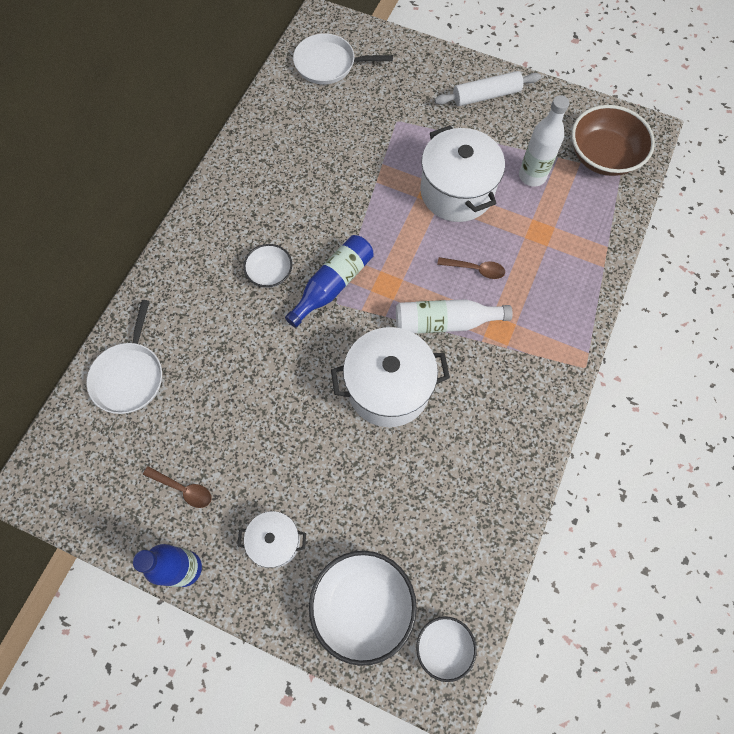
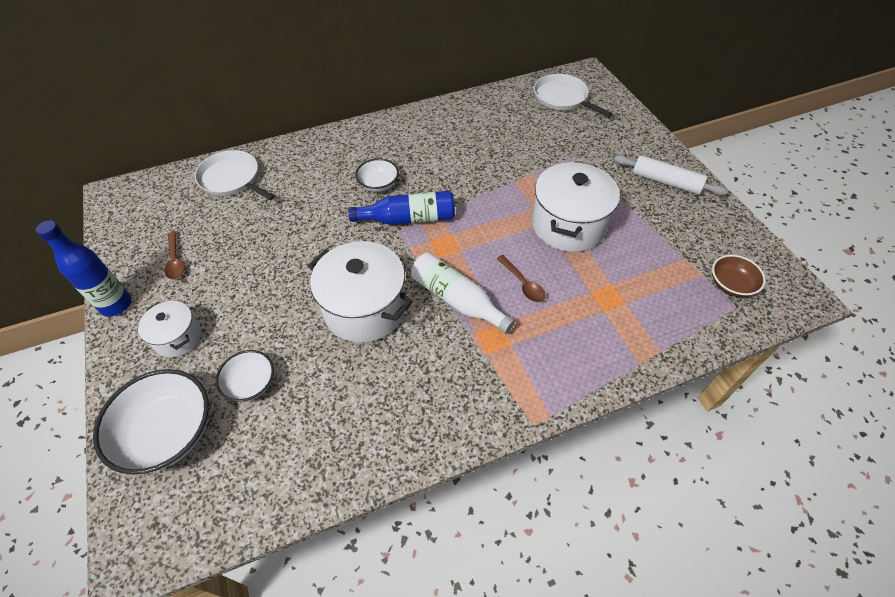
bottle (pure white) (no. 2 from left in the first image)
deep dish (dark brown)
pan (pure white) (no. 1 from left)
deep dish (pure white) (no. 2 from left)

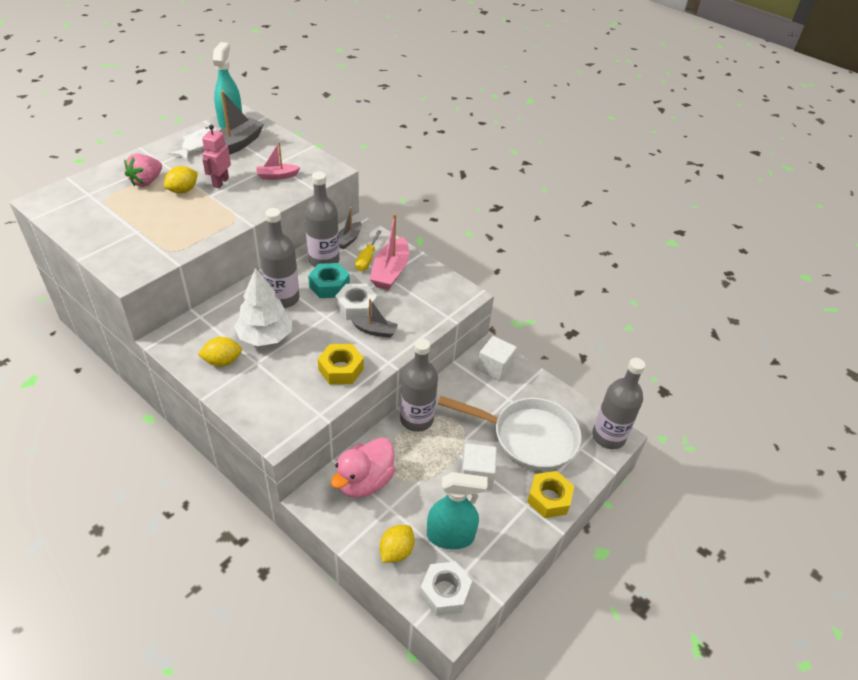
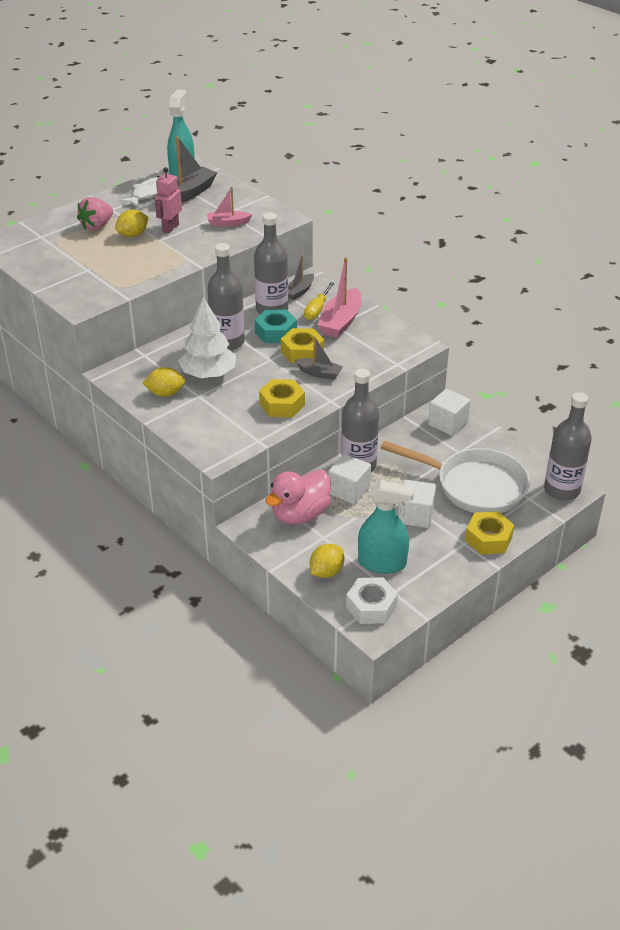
nut (bright yellow) (no. 2 from left)
block (pure white) (no. 1 from left)

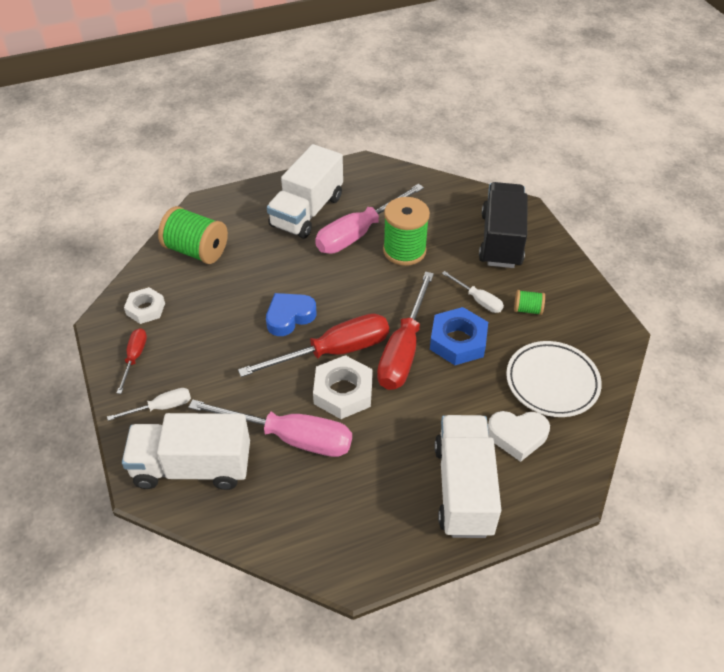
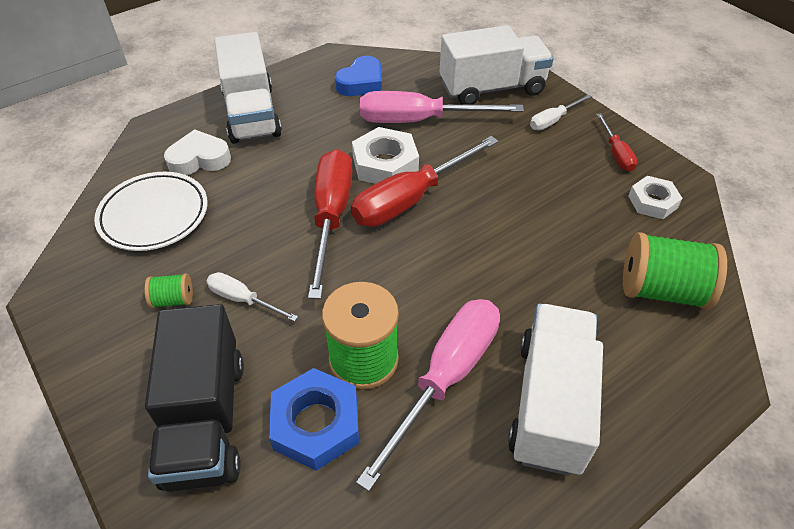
heart (blue)
nut (blue)

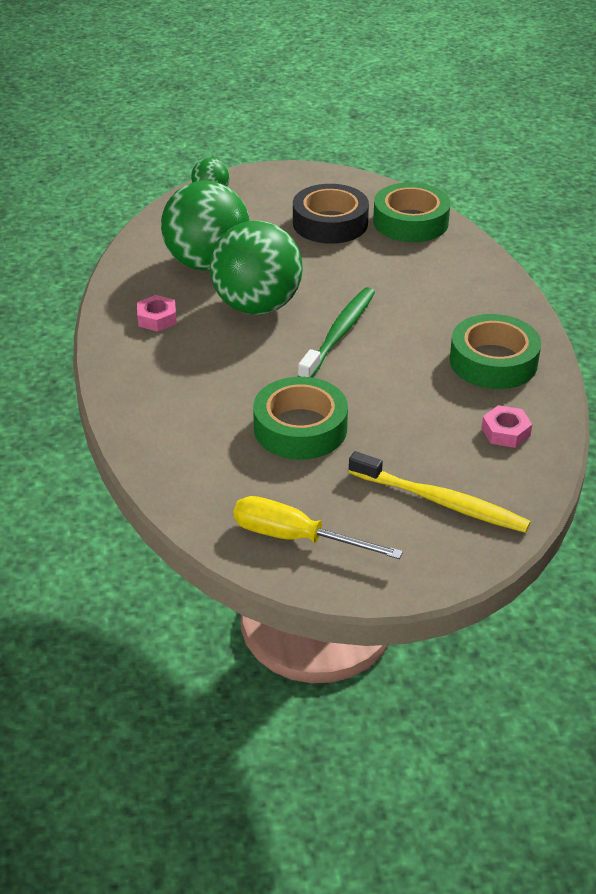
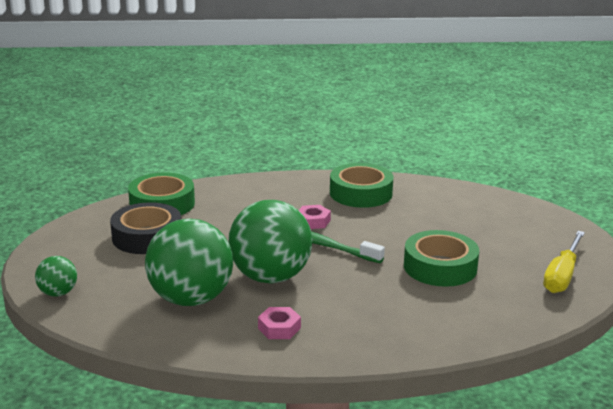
nut (rose-pink) (no. 2 from left)
toothbrush (bright yellow)

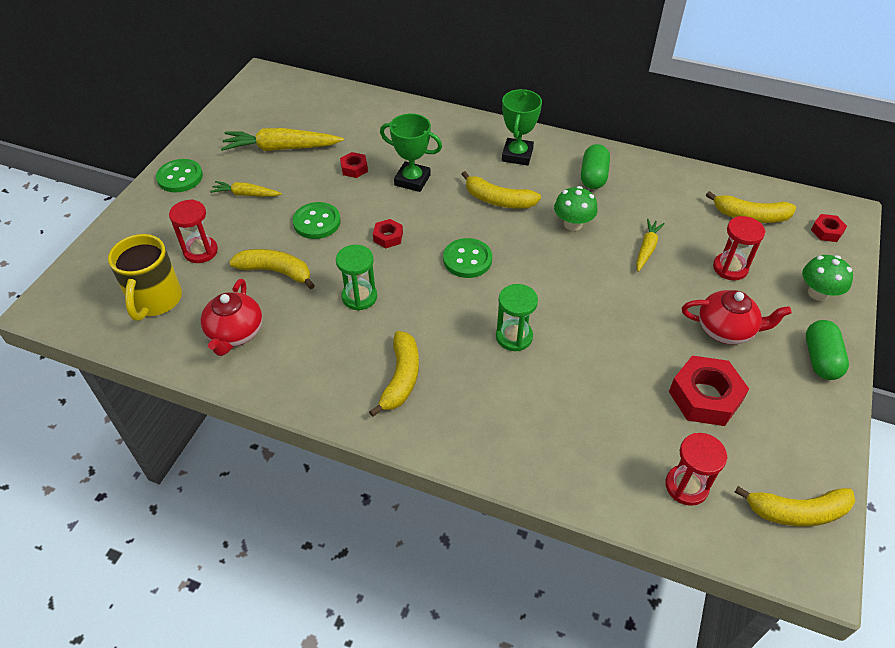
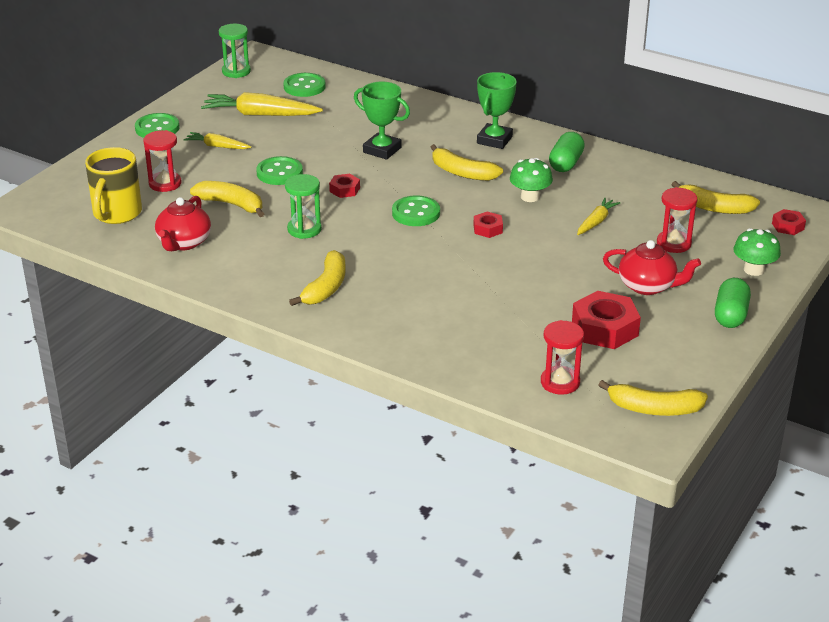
nut (red) (no. 2 from left)
hourglass (emerald) (no. 1 from left)
sewing button (emerald) (no. 3 from left)

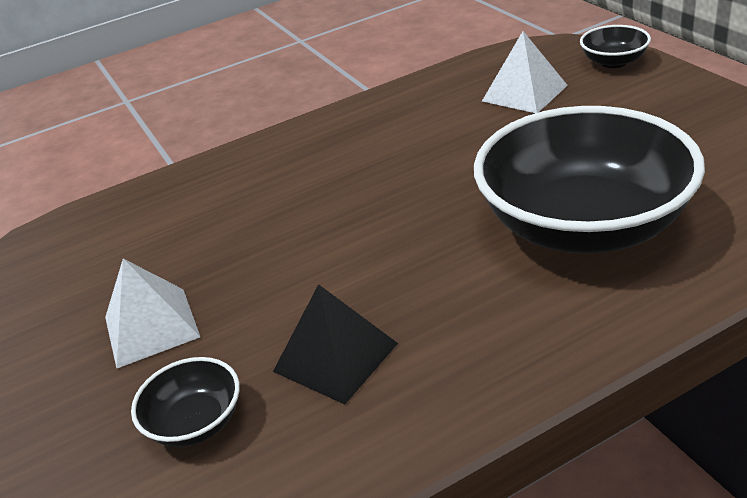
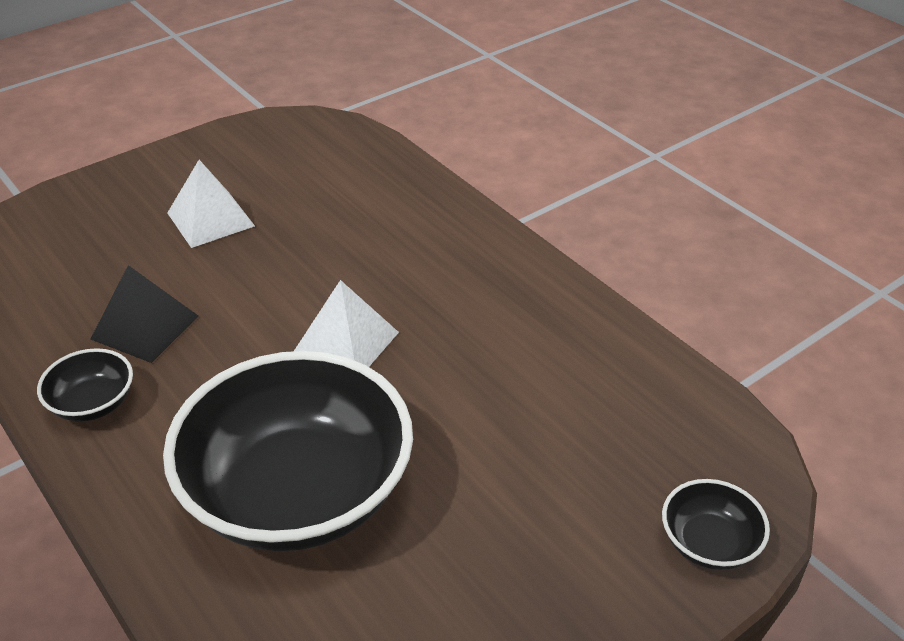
pyramid (pure white) (no. 2 from left)
deep dish (ebony) (no. 1 from left)

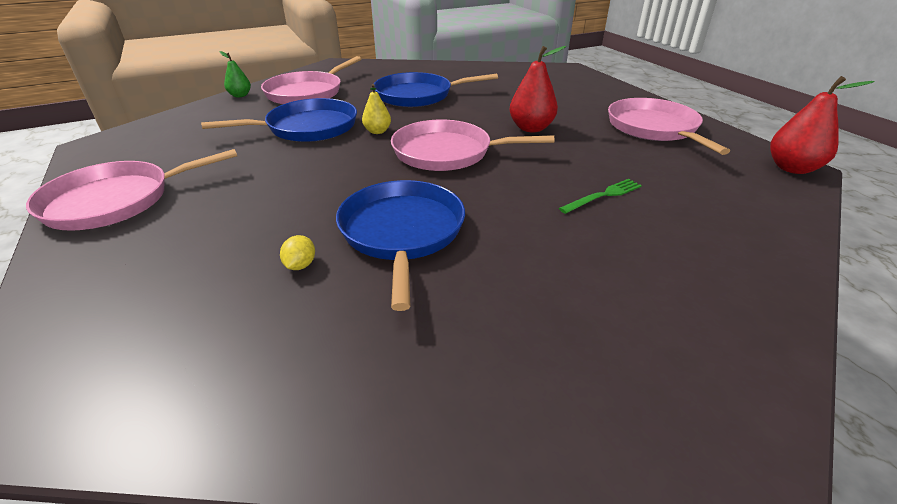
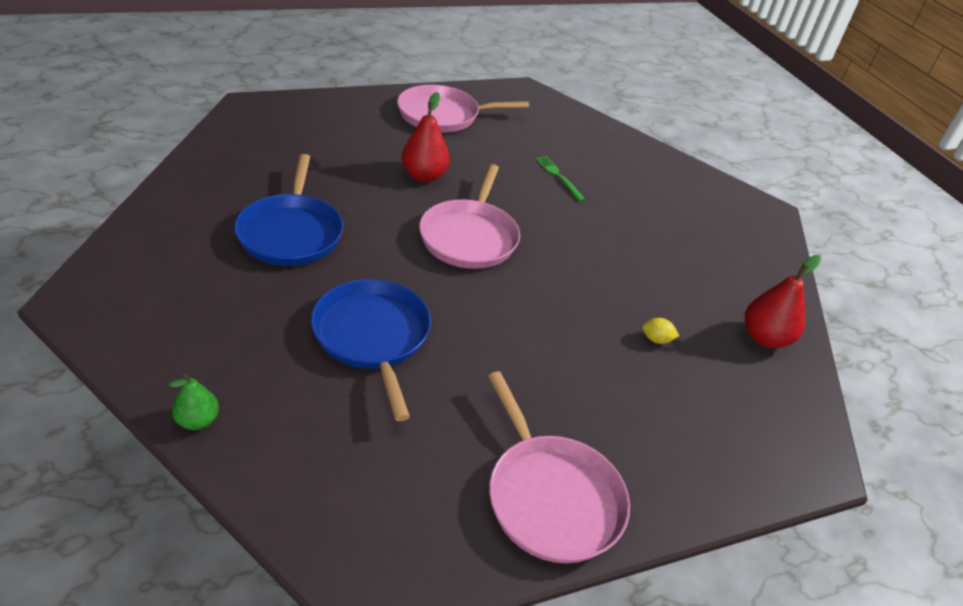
pan (rose-pink) (no. 2 from left in the first image)
pear fruit (red) (no. 2 from left)
pear fruit (bright yellow)
pan (blue) (no. 2 from left in the first image)

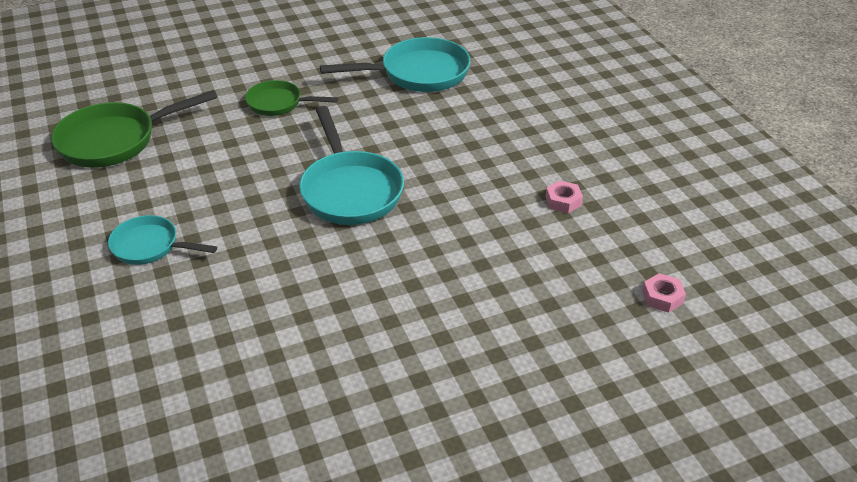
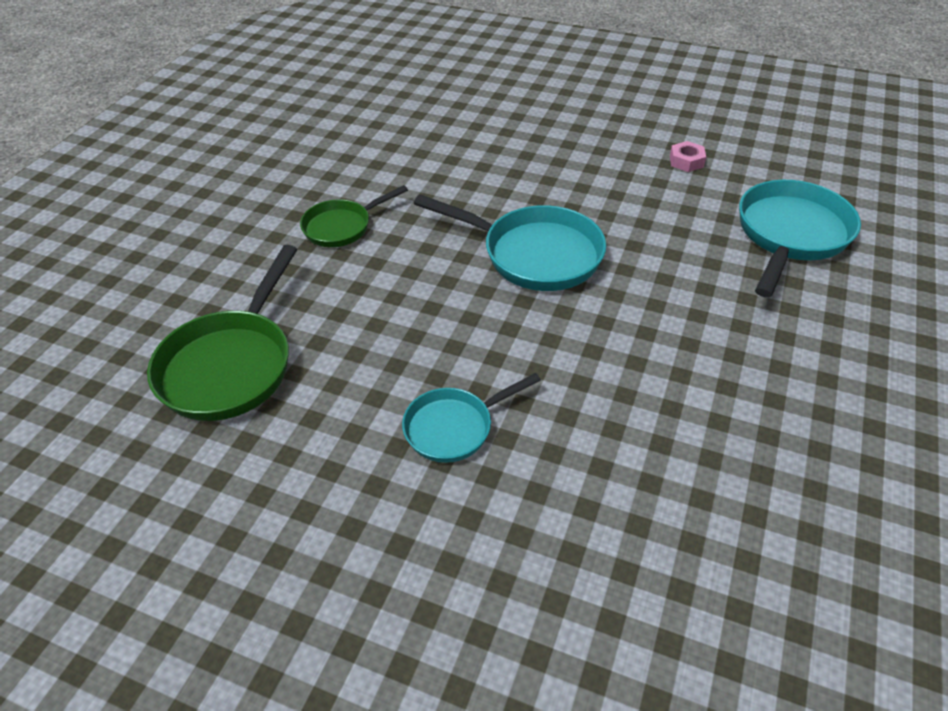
pan (teal) (no. 3 from left)
nut (rose-pink) (no. 2 from left in the first image)

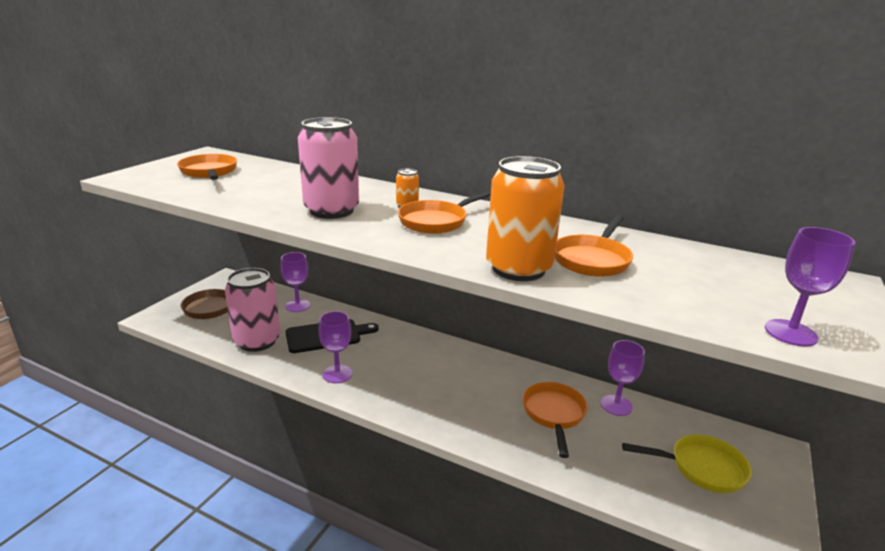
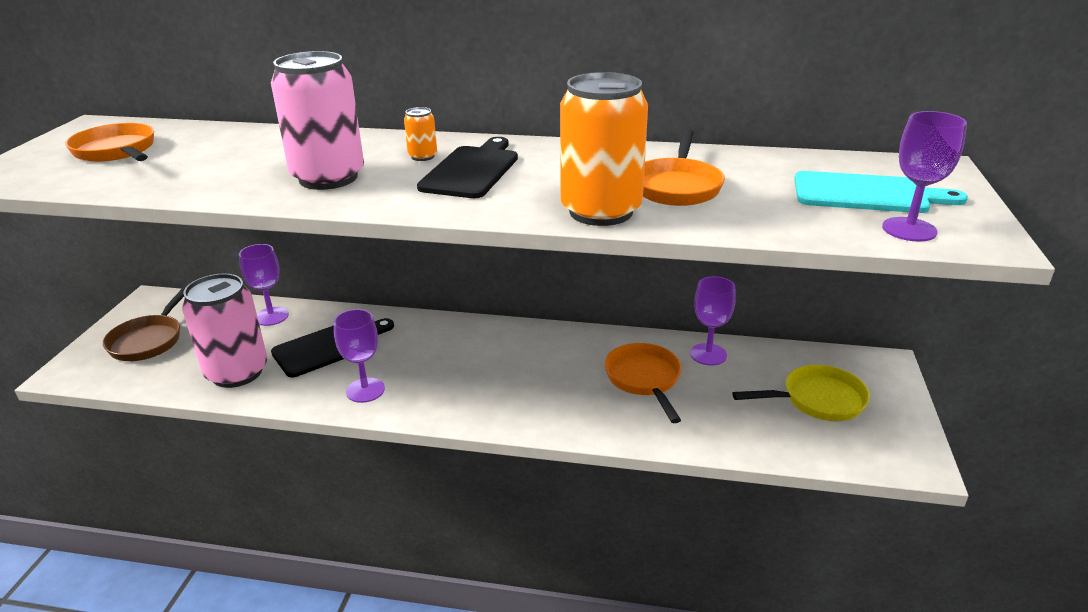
chopping board (ebony) (no. 2 from left)
chopping board (teal)

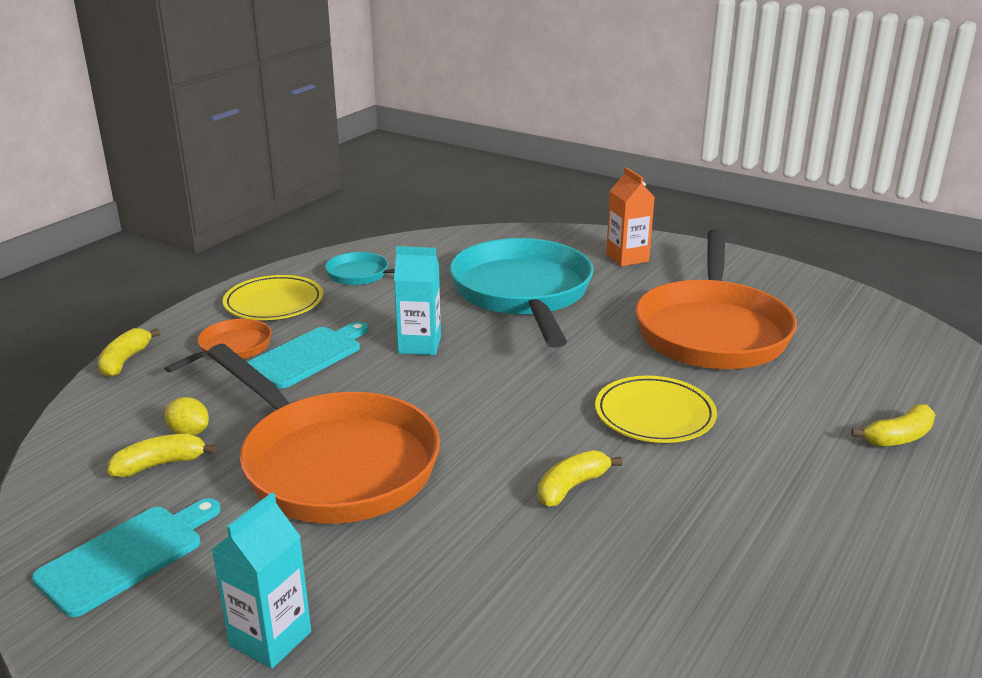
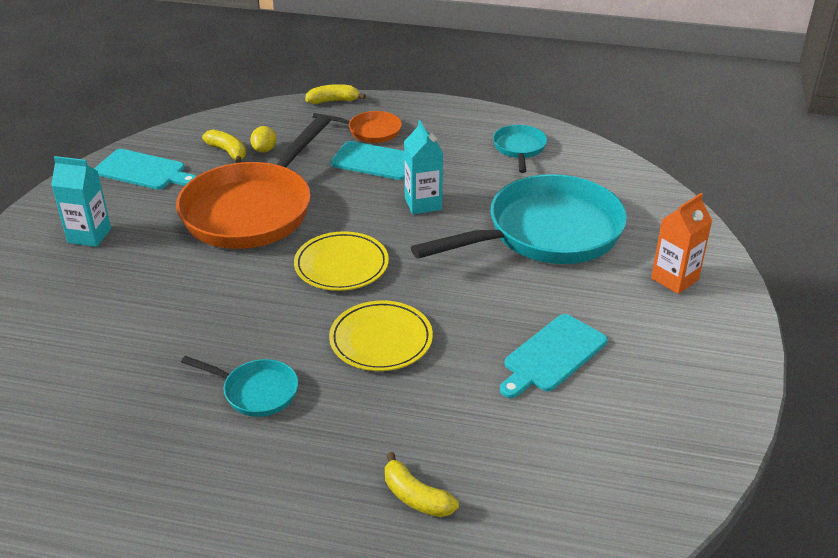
chopping board (teal) (no. 3 from left)
dinner plate (bright yellow) (no. 1 from left)
banana fruit (bright yellow) (no. 3 from left in the first image)
pan (teal) (no. 1 from left)

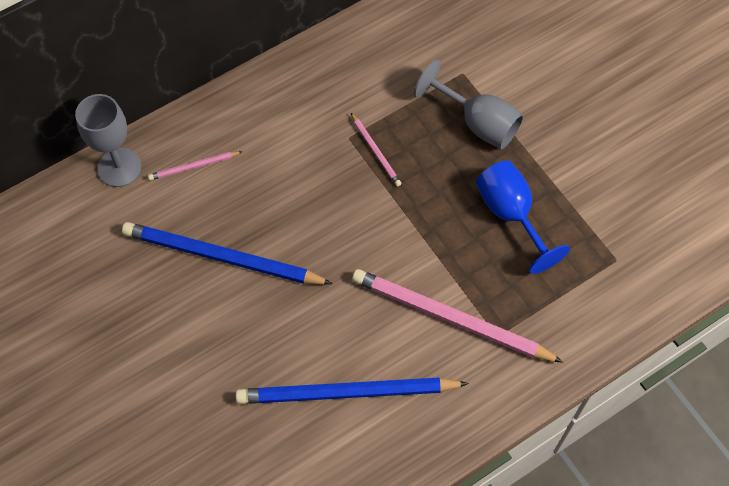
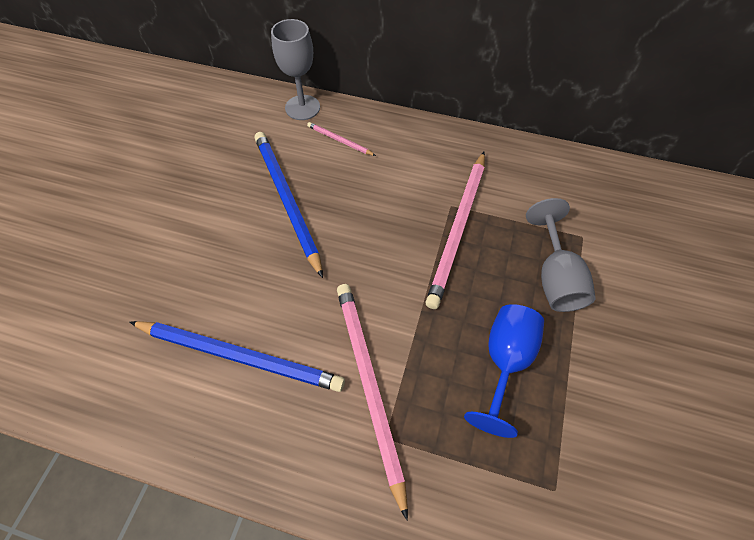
lead pencil (rose-pink) (no. 3 from left)
lead pencil (blue) (no. 1 from left)

